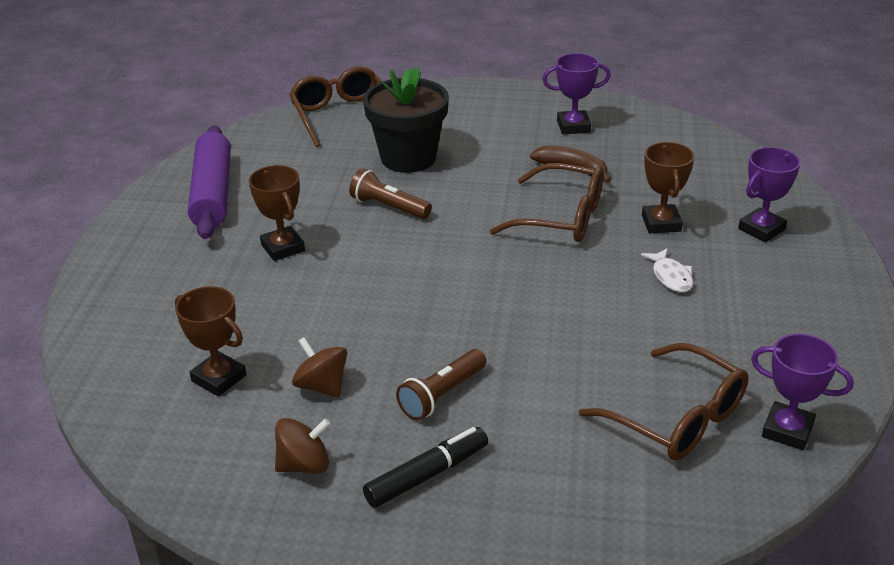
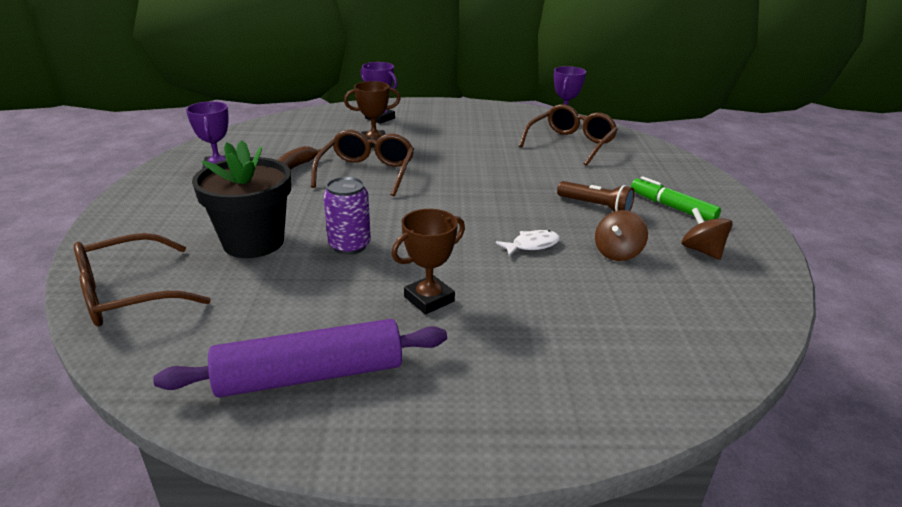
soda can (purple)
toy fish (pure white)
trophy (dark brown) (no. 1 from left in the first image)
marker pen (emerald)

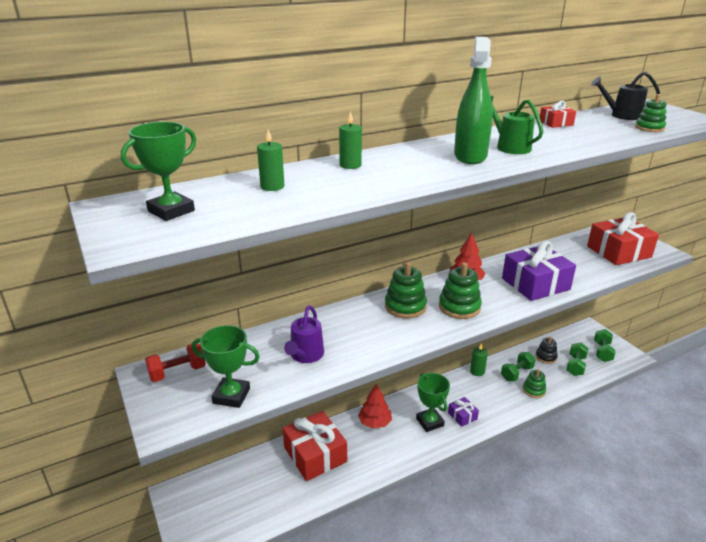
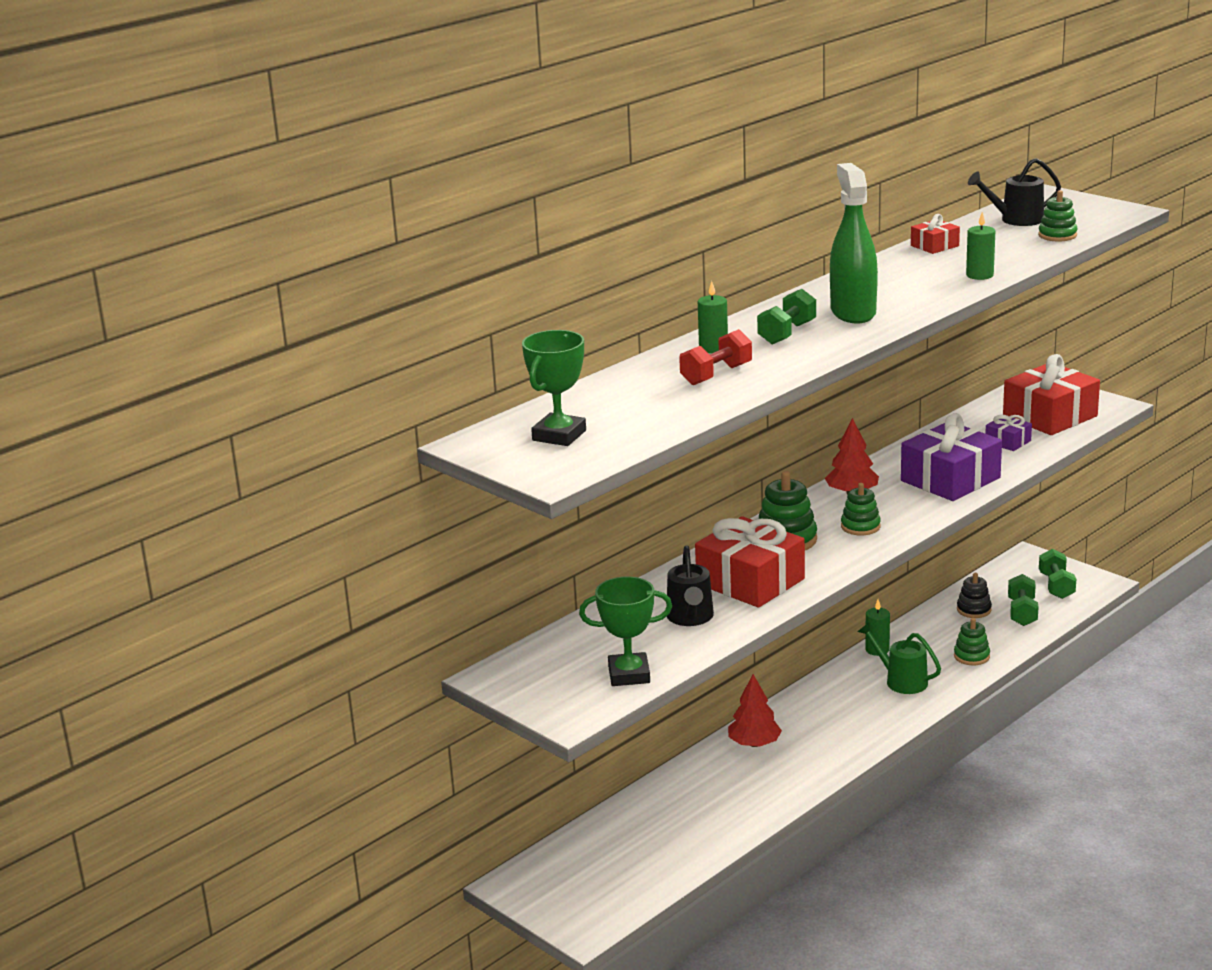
watering pot (emerald)
pillar candle (emerald) (no. 3 from left)
stacking rings (emerald) (no. 2 from left)
watering pot (ebony) (no. 1 from left)
free weight (red)
free weight (emerald) (no. 1 from left)
trophy (emerald) (no. 3 from left in the first image)
wrapped gift (purple) (no. 2 from left)
wrapped gift (red) (no. 1 from left)

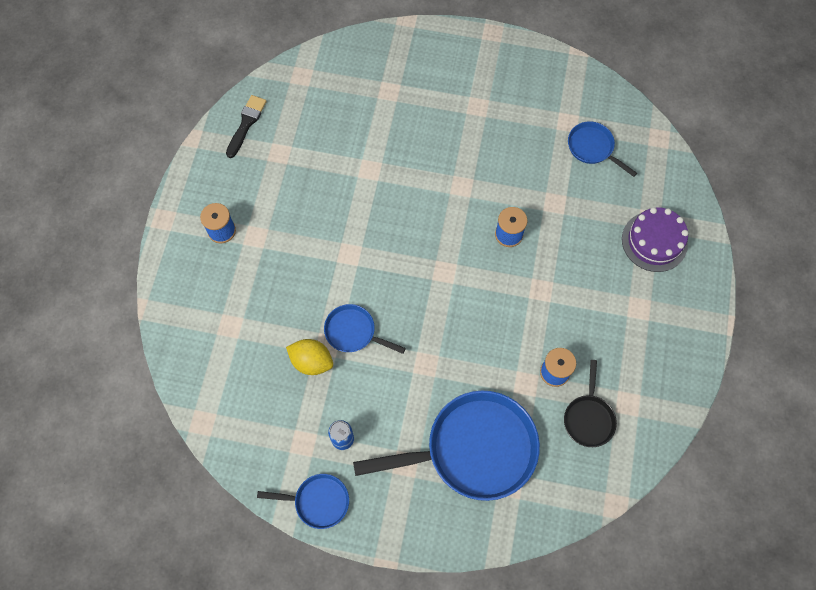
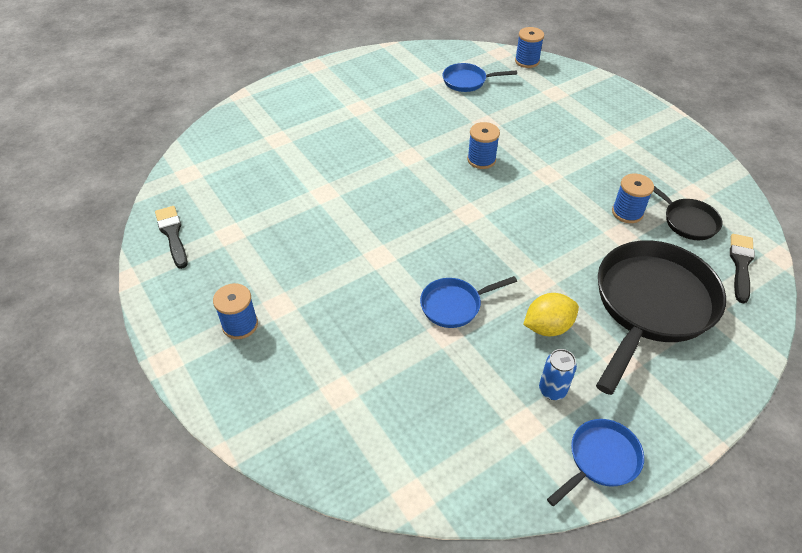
layer cake (purple)
citrus fruit (bright yellow)
pan (ebony) (no. 1 from left)
reel of thread (blue) (no. 3 from left)
brush (ebony) (no. 2 from left)

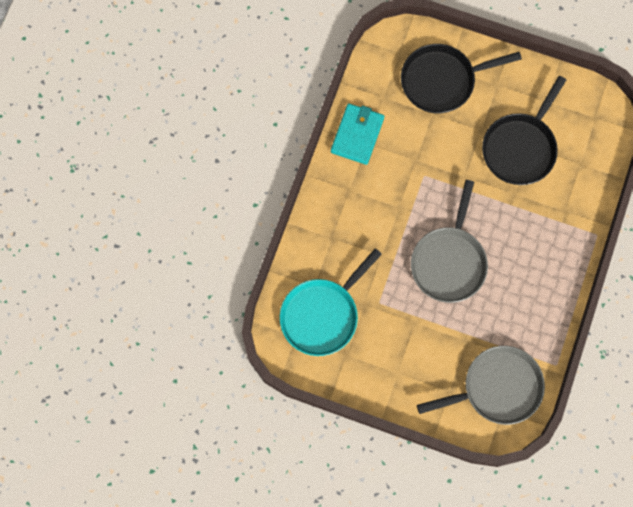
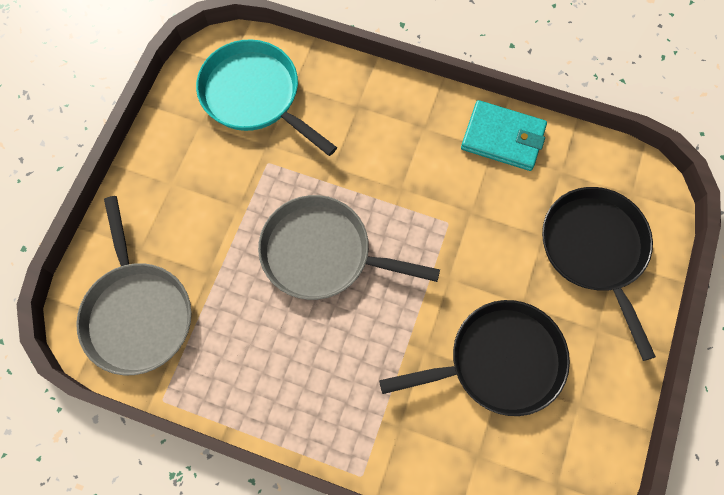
pan (ebony) (no. 1 from left)

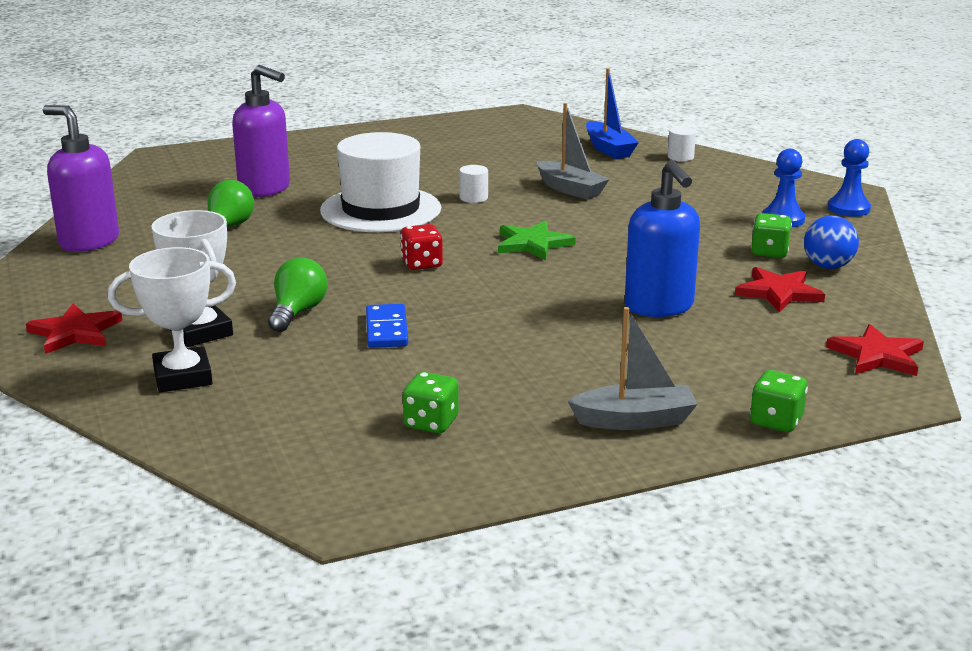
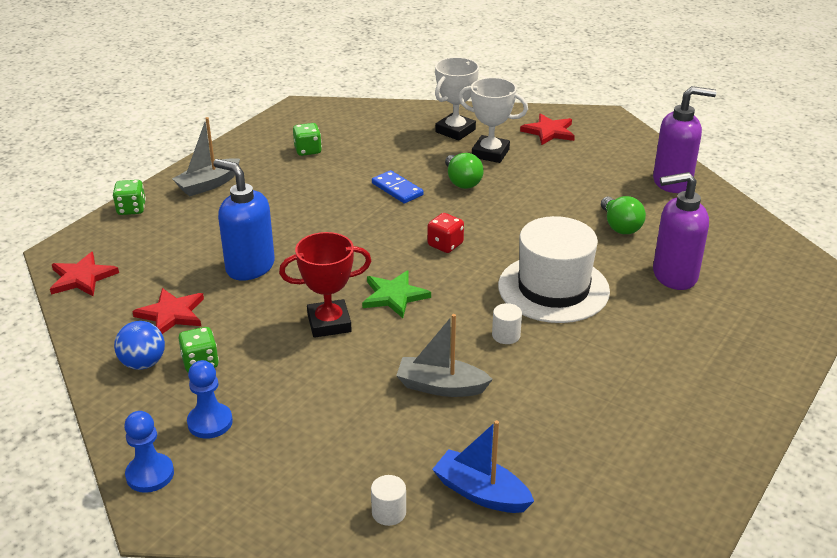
trophy (red)

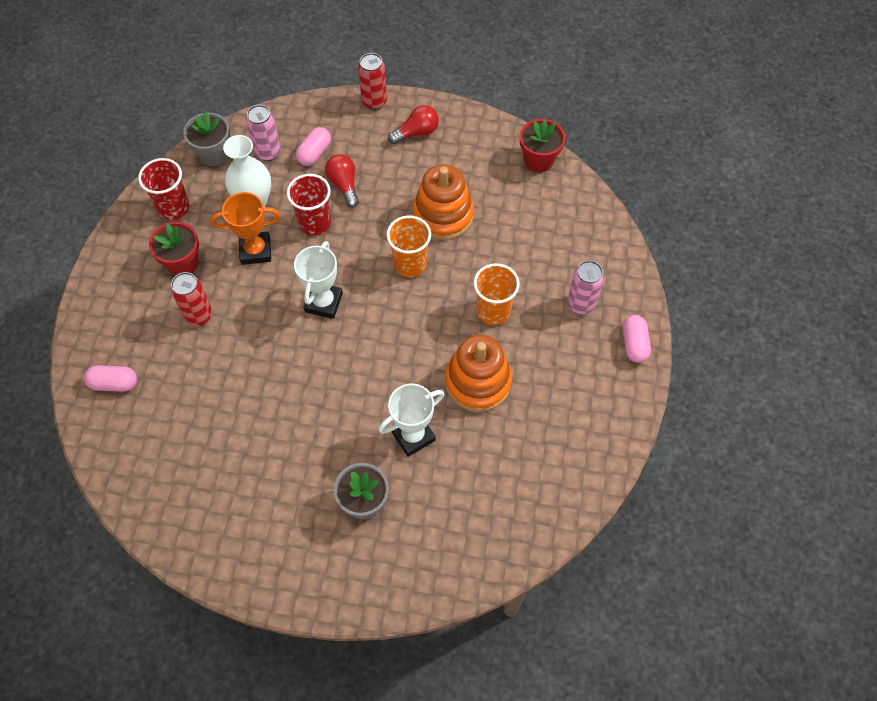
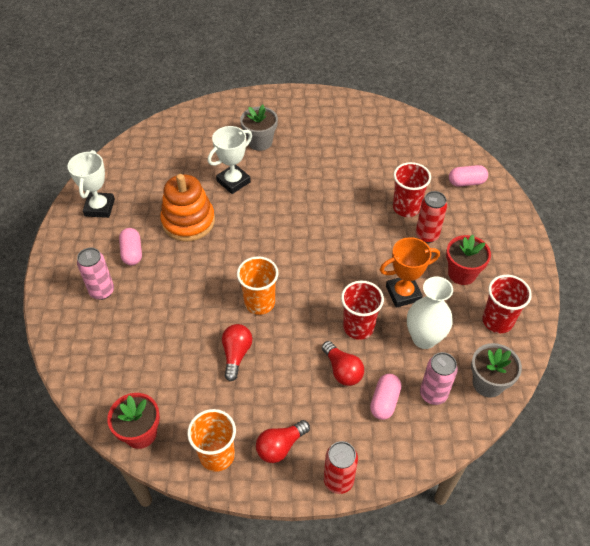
bulb (red) (no. 1 from left)
trophy (pure white) (no. 1 from left)
cup (orange-coloured) (no. 1 from left)
pill shape (rose-pink) (no. 1 from left)
cup (red) (no. 2 from left)

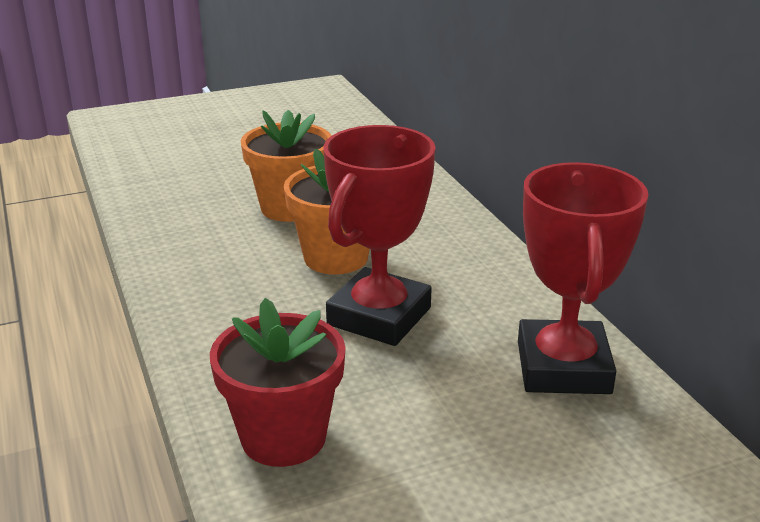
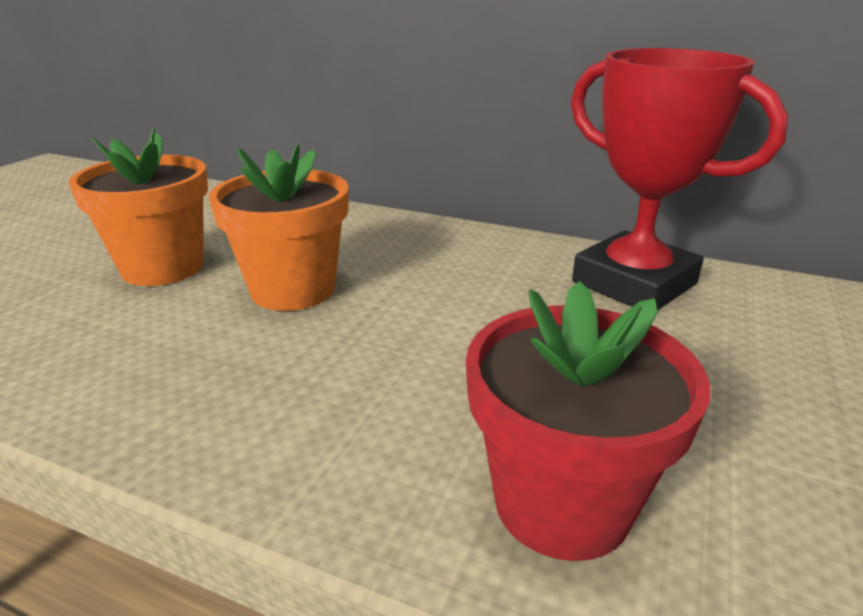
trophy (red) (no. 1 from left in the first image)

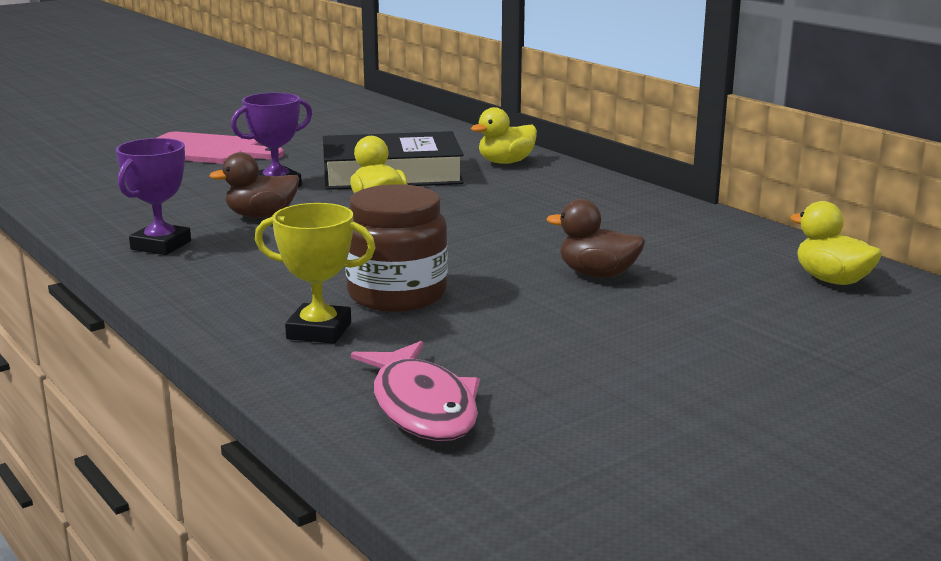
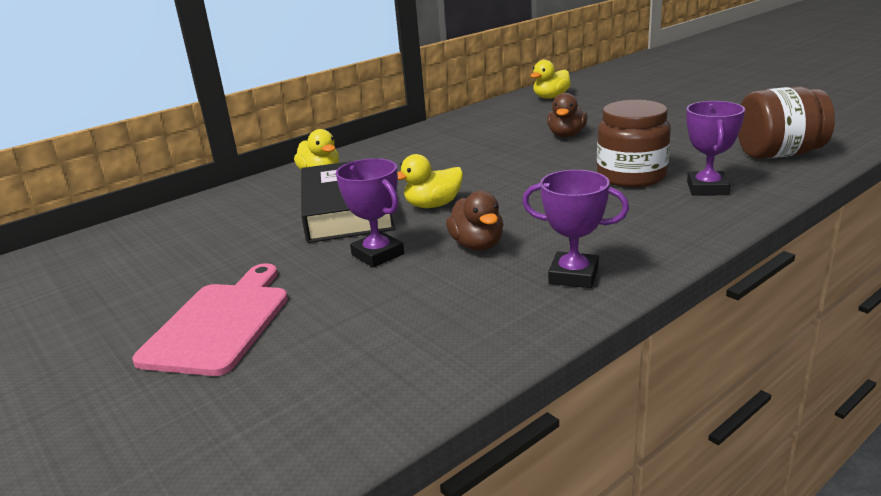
trophy (purple) (no. 3 from left)
jar (dark brown) (no. 2 from left)

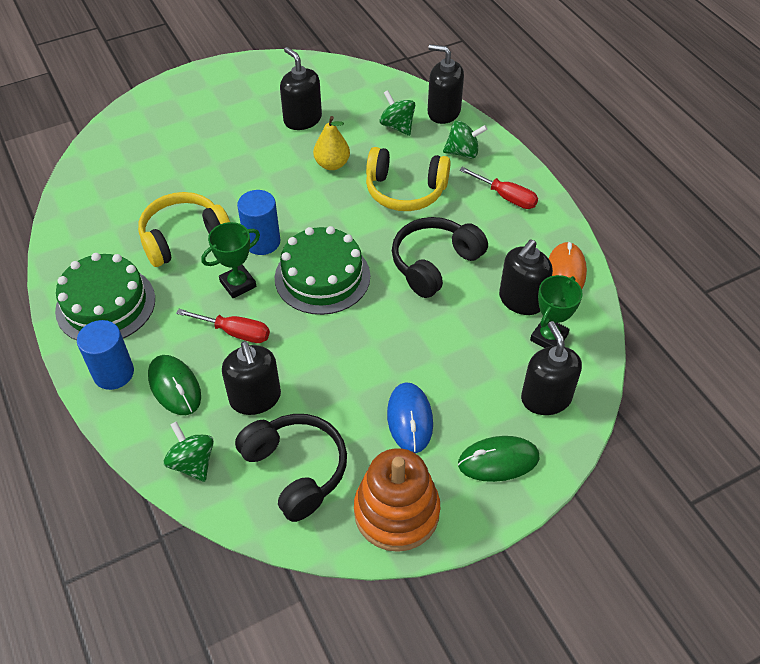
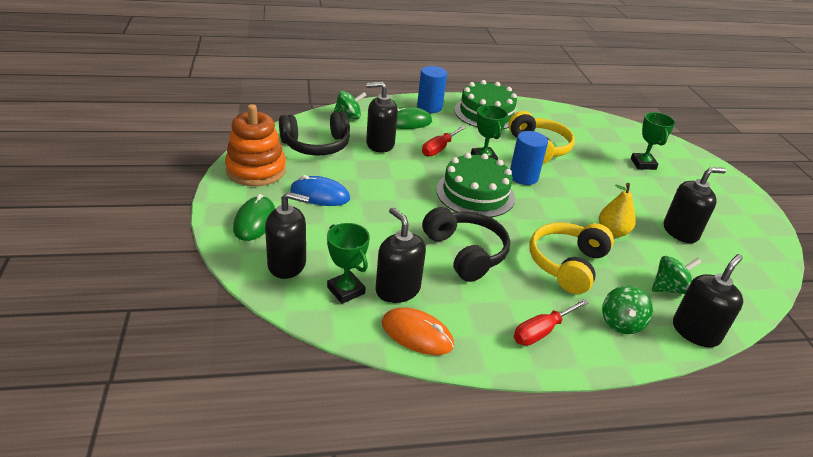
trophy (emerald) (no. 3 from left)

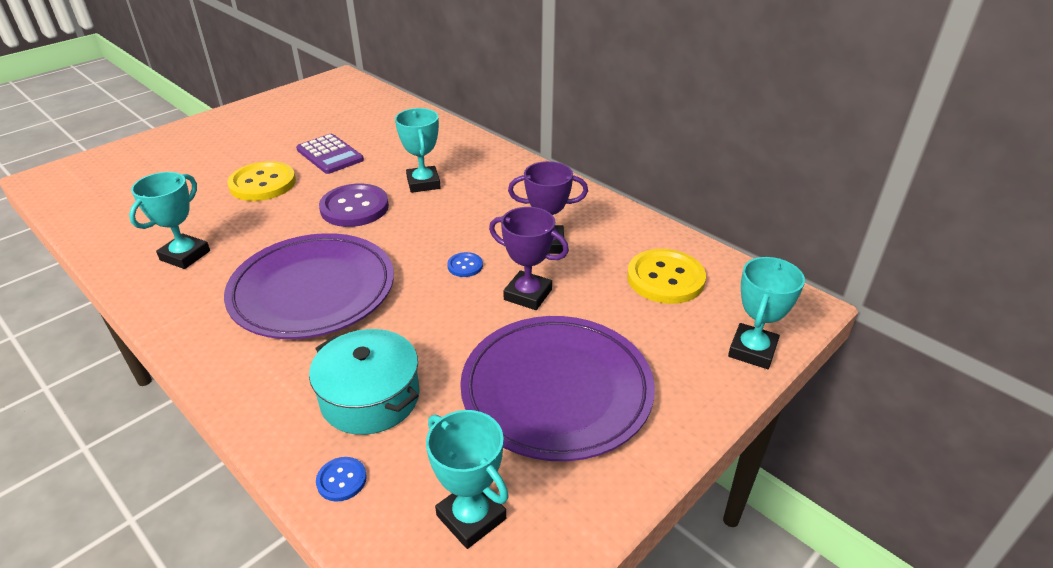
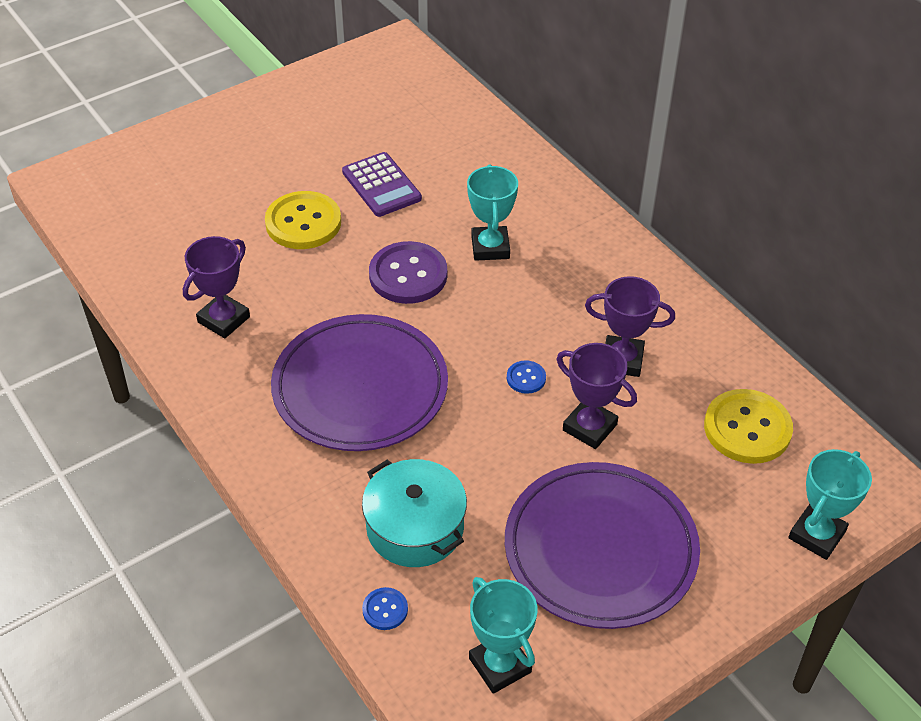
trophy (purple) (no. 1 from left)

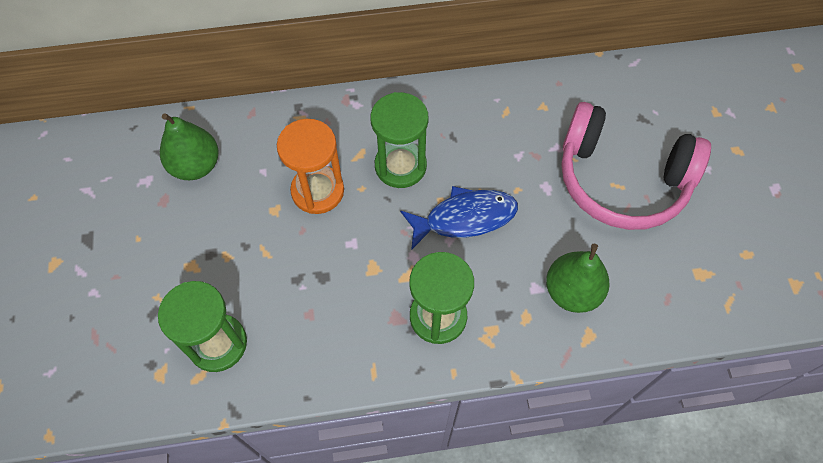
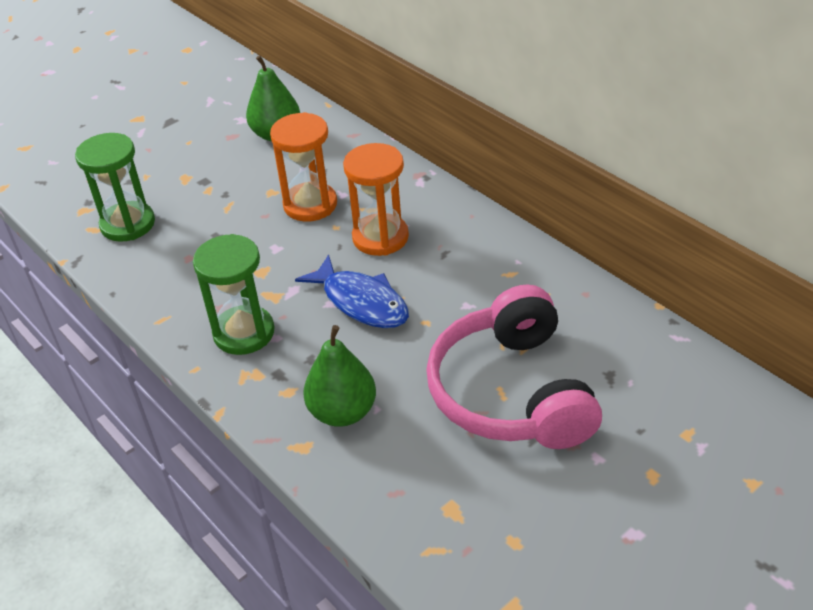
hourglass (orange-coloured) (no. 2 from left)

